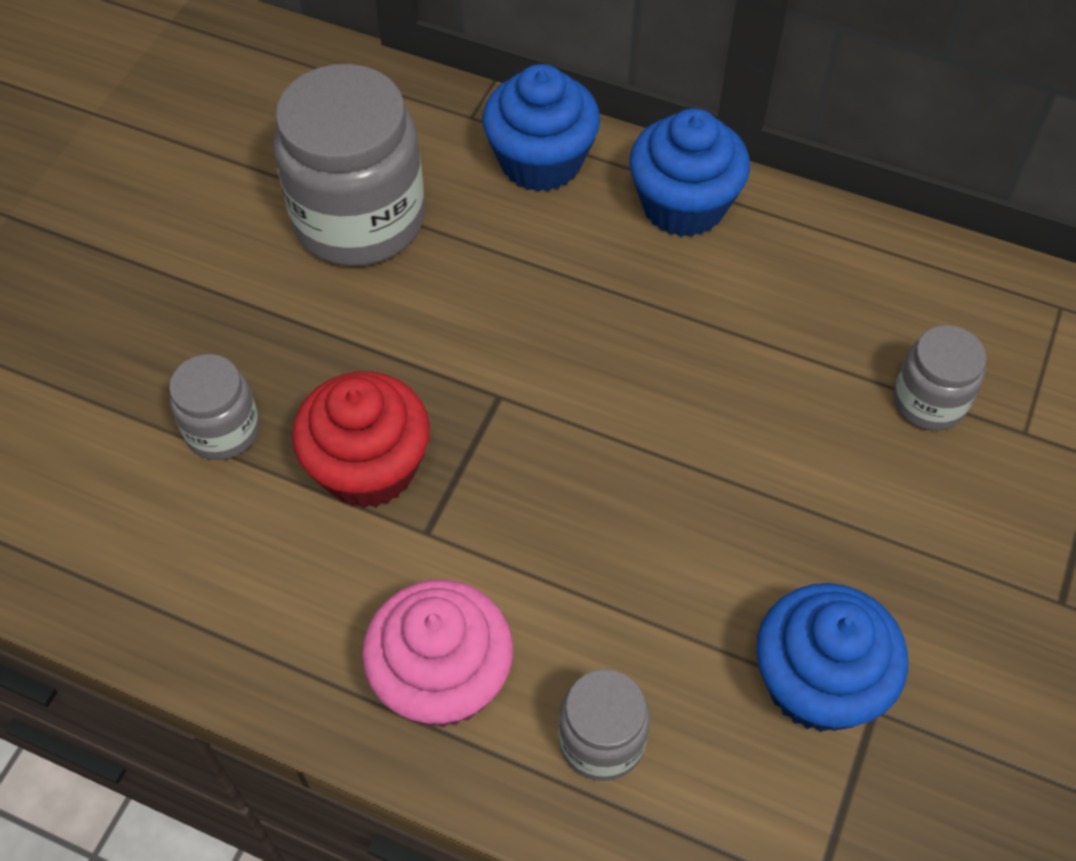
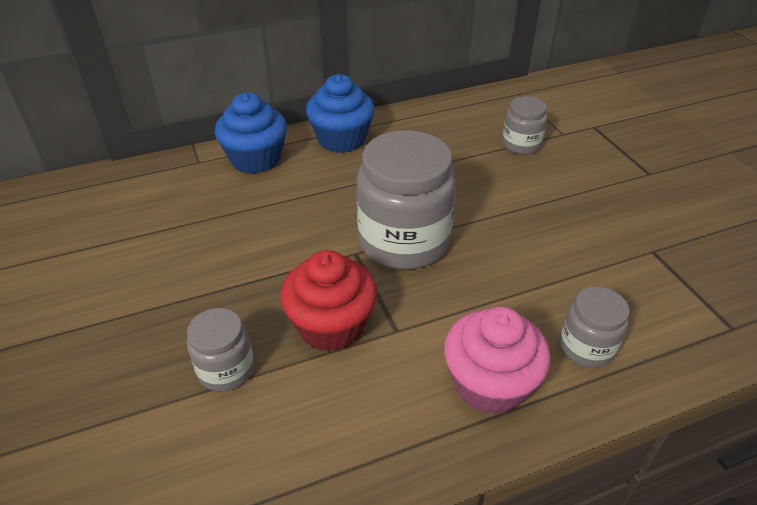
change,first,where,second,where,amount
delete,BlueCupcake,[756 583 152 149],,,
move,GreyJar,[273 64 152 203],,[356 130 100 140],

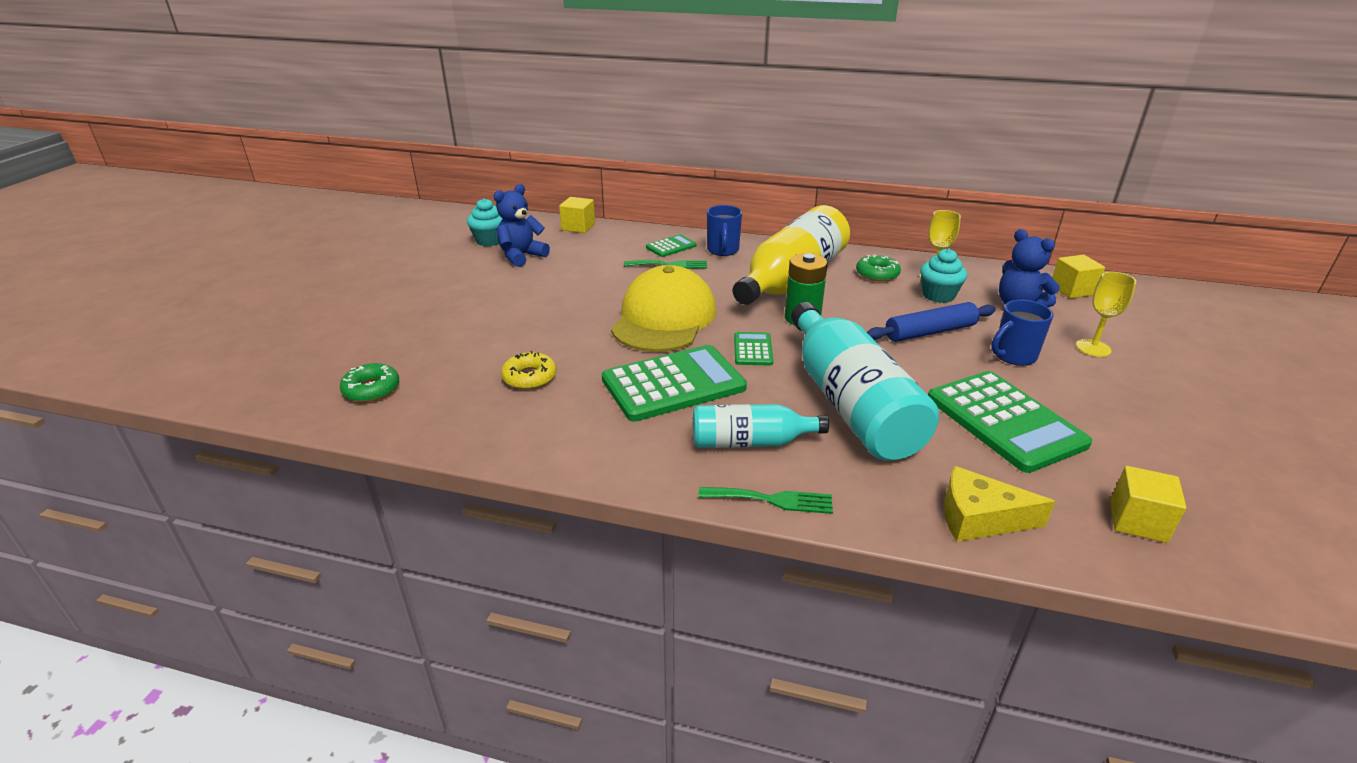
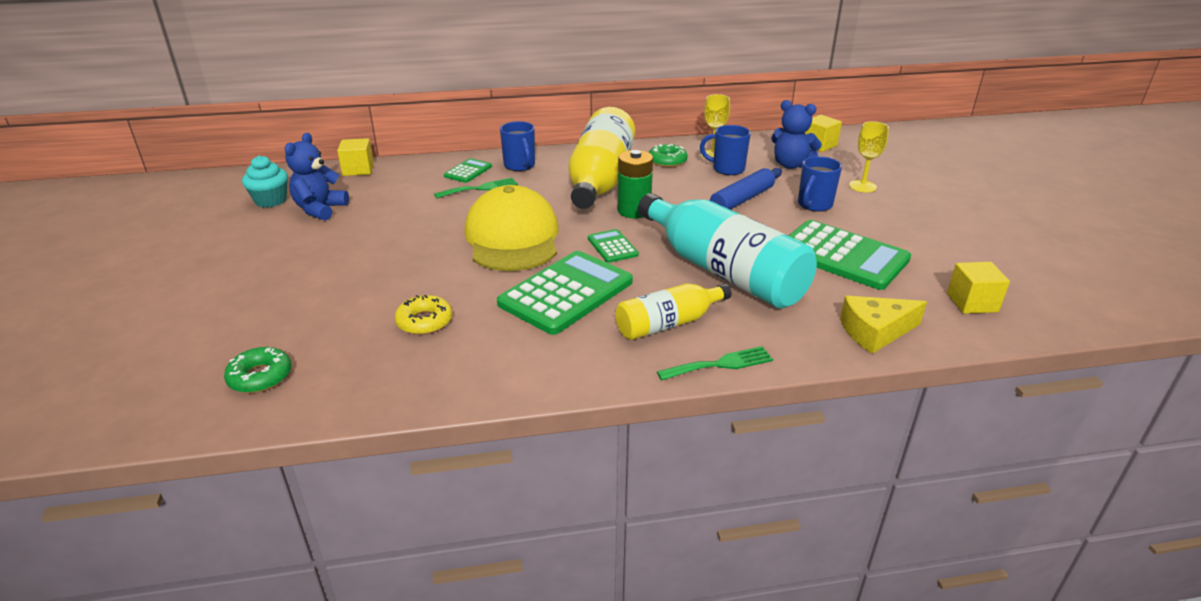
change,first,where,second,where,amount
replace,TurquoiseCupcake,[920 248 47 55],BlueMug,[700 125 51 50],
recolor,TurquoiseBottle,[693 404 136 44],YellowBottle,[615 283 117 57],

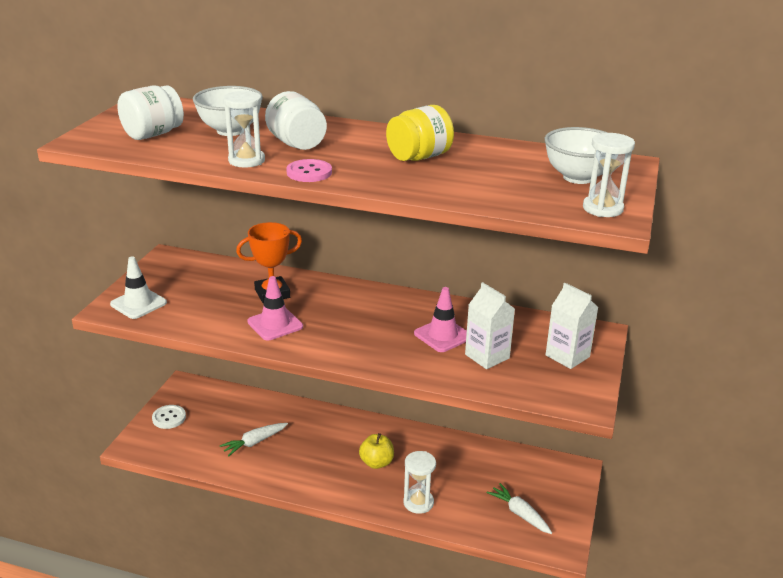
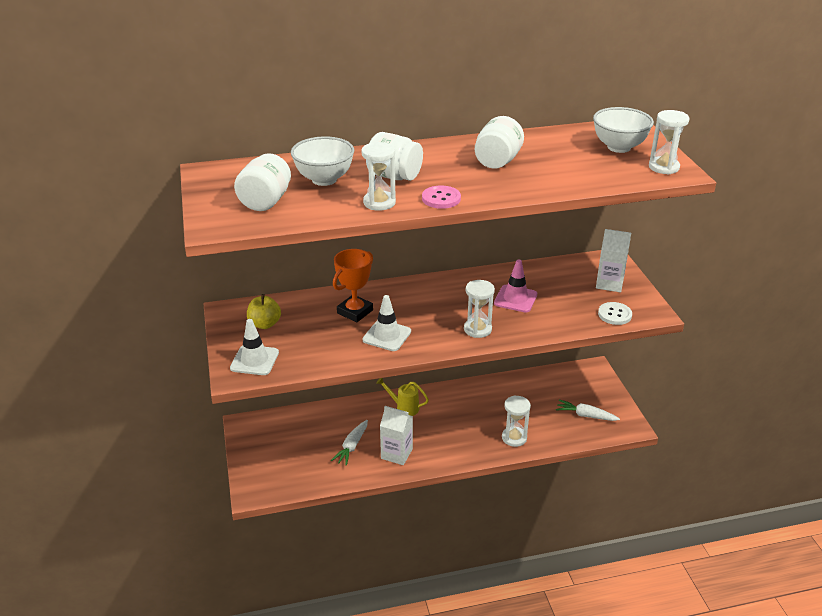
change,first,where,second,where,amount
insert,,,YellowWateringCan,[376 378 53 38],
insert,,,WhiteHourglass,[464 280 31 58],
move,WhiteButton,[152 405 34 24],,[598 302 34 23],
move,YellowApple,[359 433 35 36],,[247 294 34 35],
move,WhiteCarton,[465 282 50 87],,[380 406 33 59],
recolor,PinkTrafficCone,[247 276 56 64],WhiteTrafficCone,[362 295 49 56],
recolor,YellowJar,[386 105 68 56],WhiteJar,[475 116 49 53],

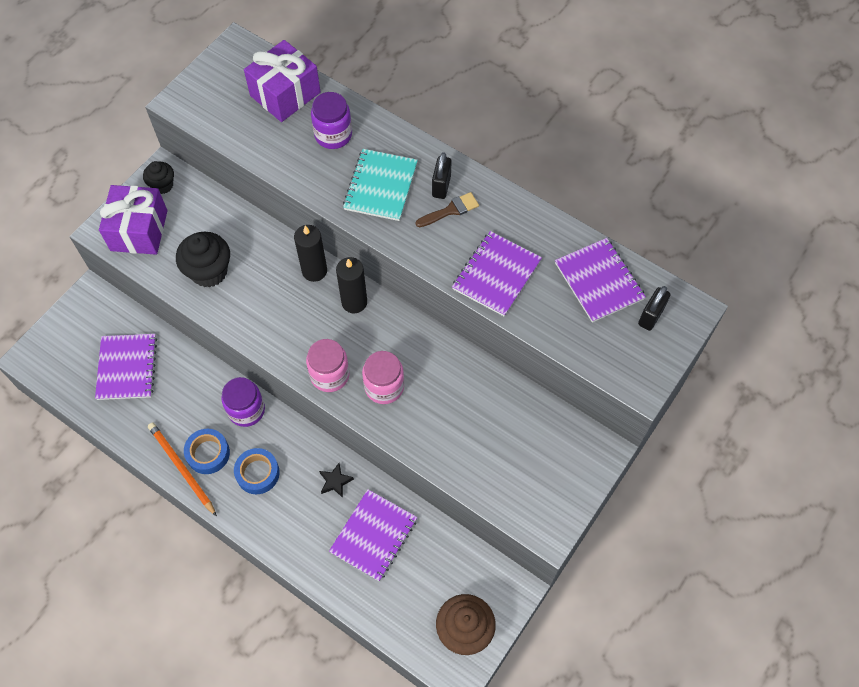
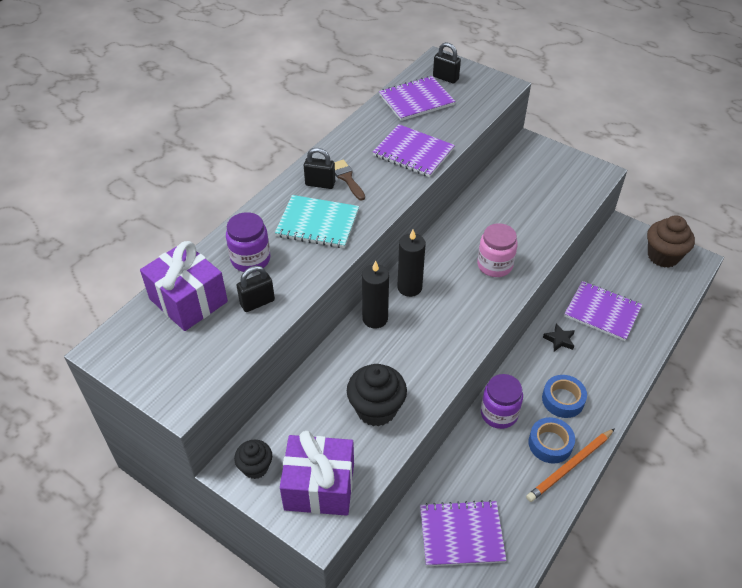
change,first,where,second,where,amount
delete,PinkJar,[306 339 44 53],,,
insert,,,BlackPadlock,[236 266 39 46],

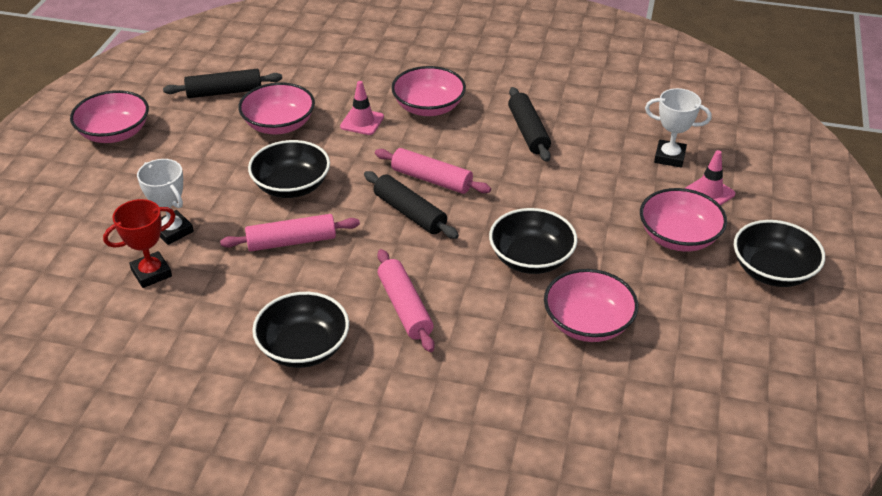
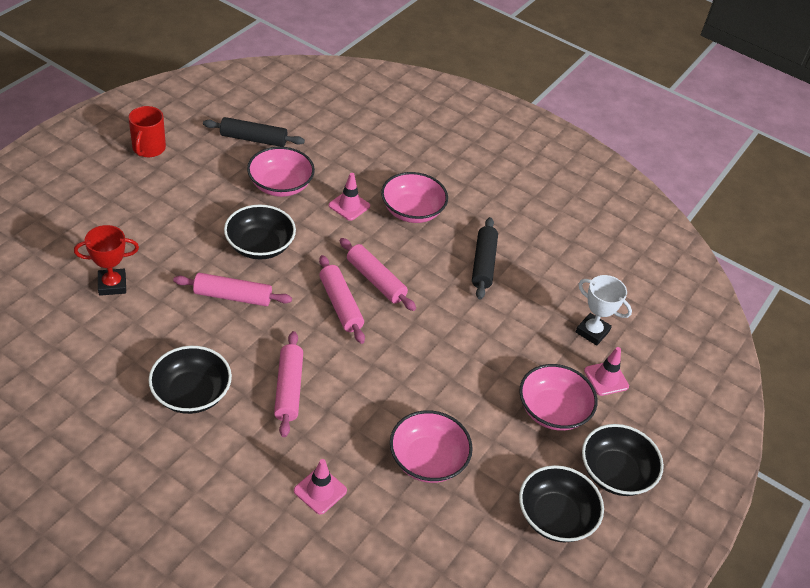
change,first,where,second,where,amount
delete,WhiteTrophy,[137 159 57 86],,,
insert,,,PinkTrafficCone,[294 459 53 56],
move,BlackBowl,[489 208 89 66],,[519 465 85 78],
replace,PinkBowl,[70 90 79 53],RedMug,[128 106 38 51],
recolor,BlackRollingPin,[364 171 95 68],PinkRollingPin,[319 255 46 89],

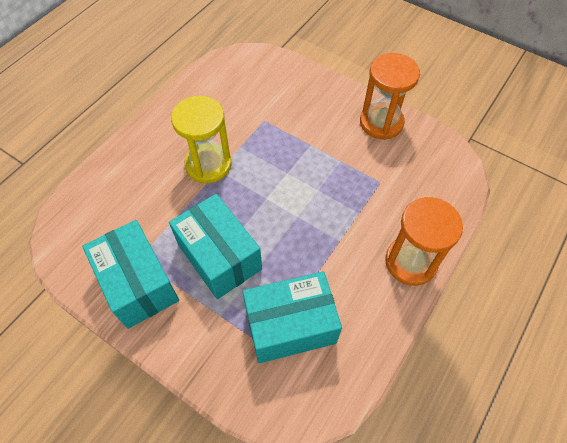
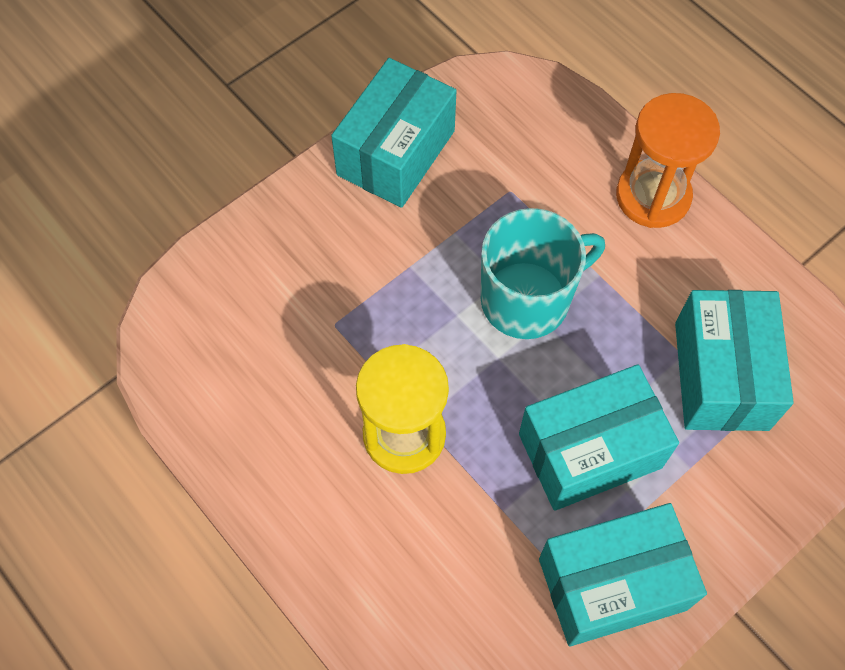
change,first,where,second,where,amount
insert,,,TurquoiseMug,[481 208 124 131],
replace,OrangeHourglass,[360 53 60 87],TurquoiseBox,[331 58 126 150],

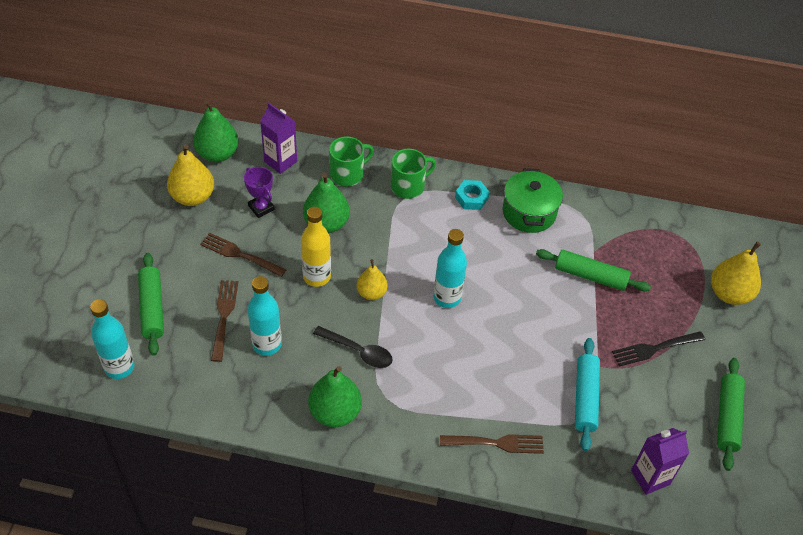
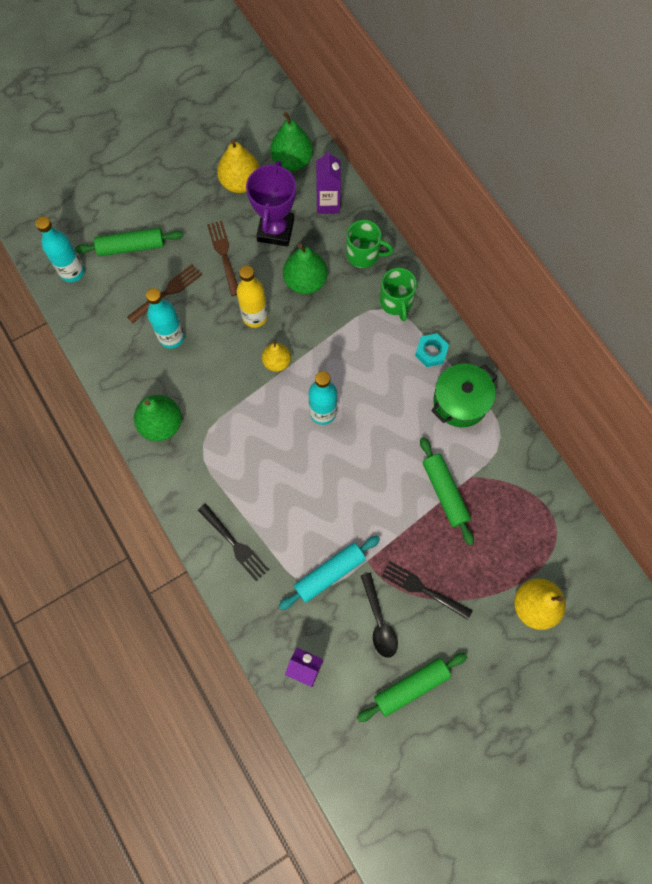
change,first,where,second,where,amount
move,BlackSpoon,[313 326 80 42],,[361 573 37 85],
recolor,BrownFork,[440 434 104 20],BlackFork,[198 503 71 78],
rotate,GreenRollingPin,[138 253 26 103],,[75 228 108 28],45 degrees clockwise
rotate,GreenMug,[391 149 45 50],,[379 268 38 54],60 degrees clockwise
resize,PurpleTrophy,[244 167 31 51],,[246 160 50 86],x1.76

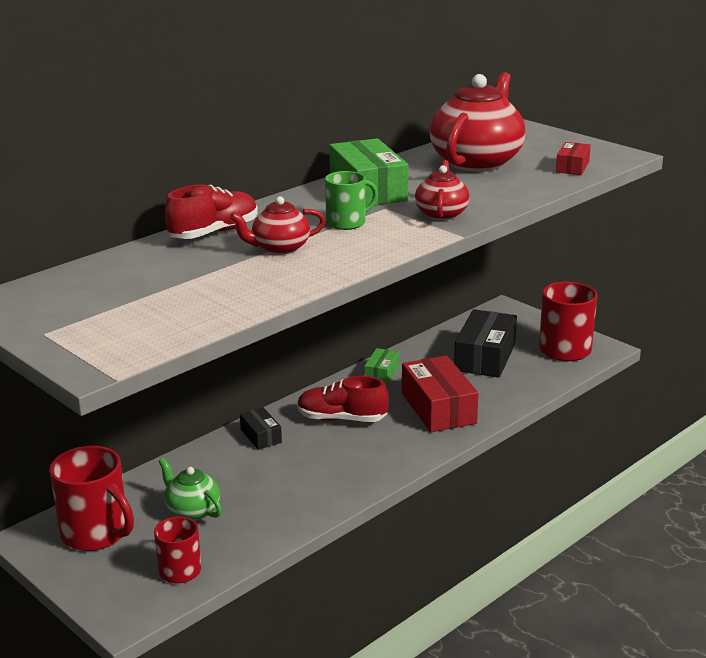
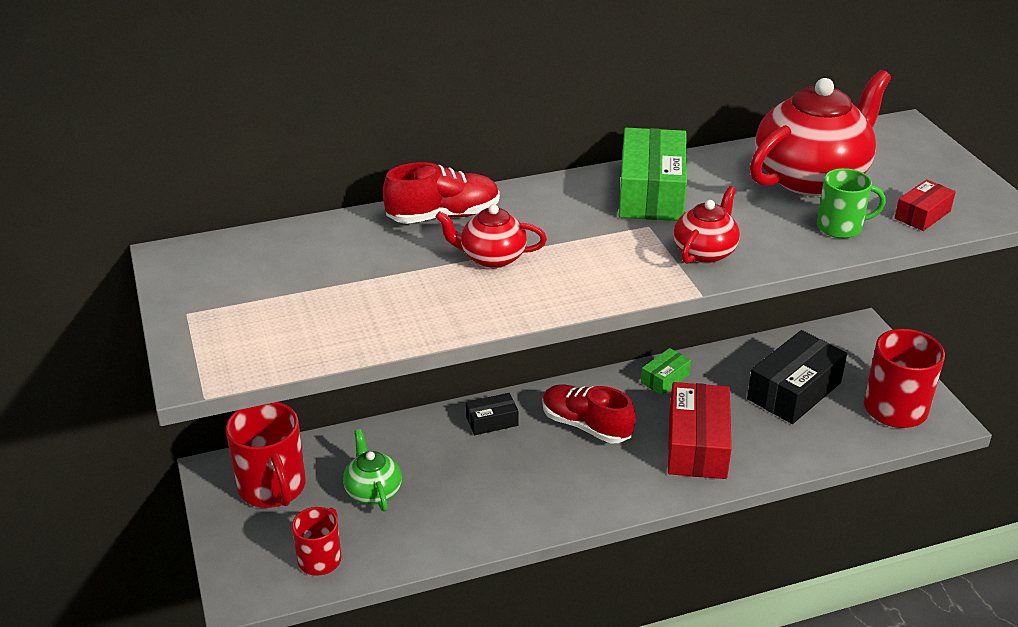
change,first,where,second,where,amount
move,GreenMug,[325 171 53 59],,[817 168 69 70],
rotate,BlackBox,[240 407 42 43],,[466 393 52 42],75 degrees clockwise

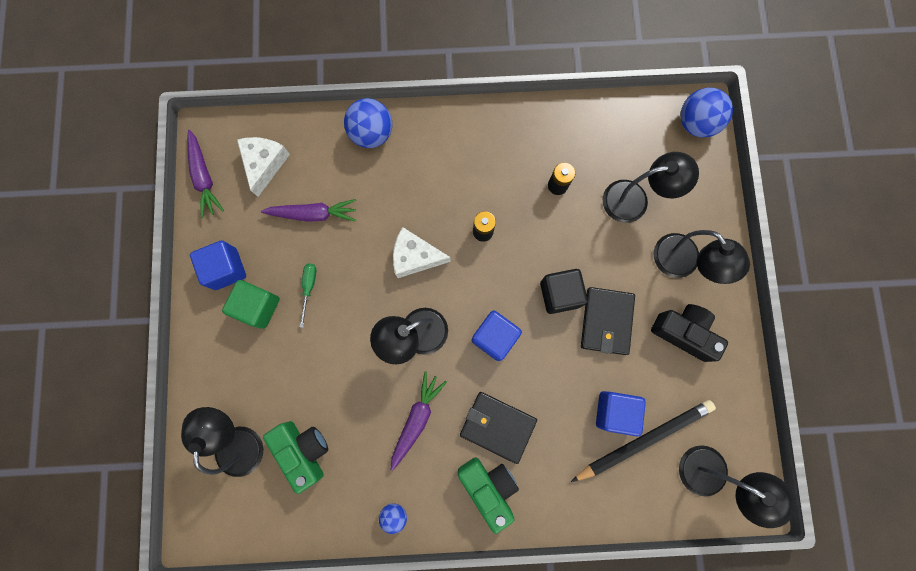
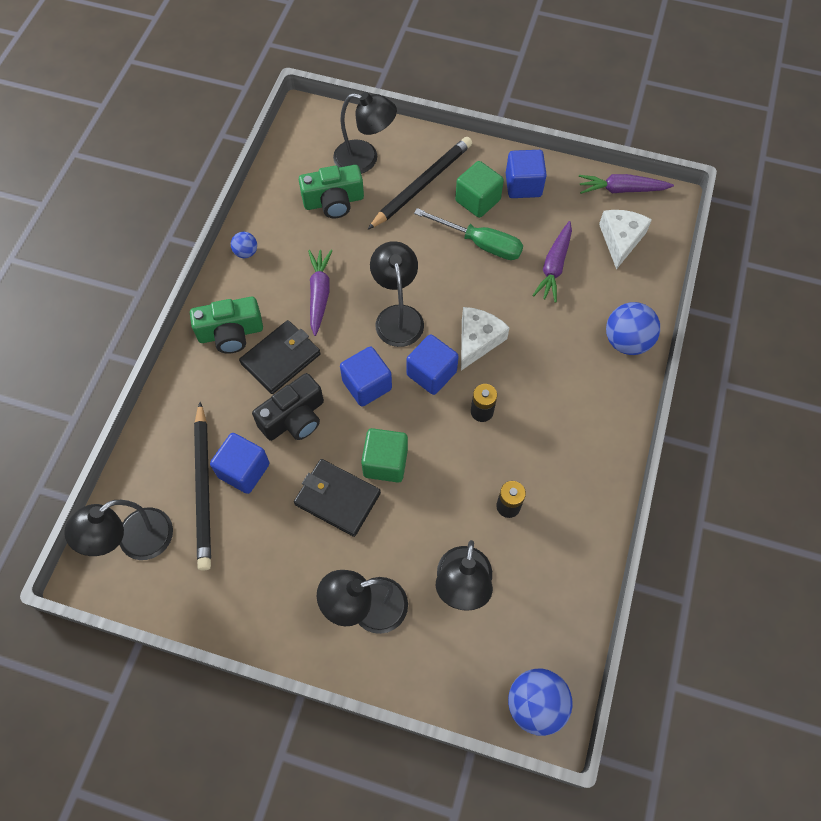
change,first,where,second,where,amount
insert,,,BlackPencil,[368 137 104 93],
insert,,,BlueCube,[406 334 53 61],
move,BlackCamera,[651 304 77 58],,[252 373 72 68],
recolor,BlackCube,[540 269 48 45],GreenCube,[361 428 47 55],
rotate,WhiteCheese,[237 137 53 60],,[599 210 53 60],105 degrees counterclockwise
rotate,PurpleCarrot,[391 371 56 100],,[308 250 24 86],135 degrees counterclockwise
resize,GreenScrewdriver,[300 264 16 64],,[414 208 109 52],x1.80

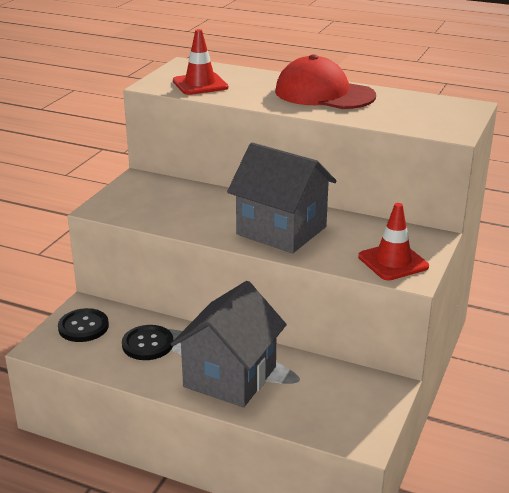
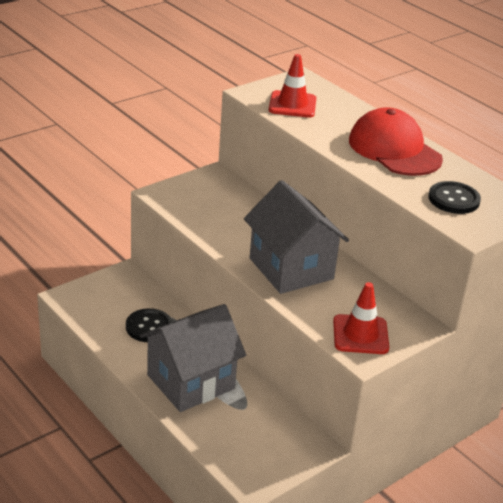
change,first,where,second,where,amount
move,BlackButton,[58 308 51 34],,[429 181 52 33],

